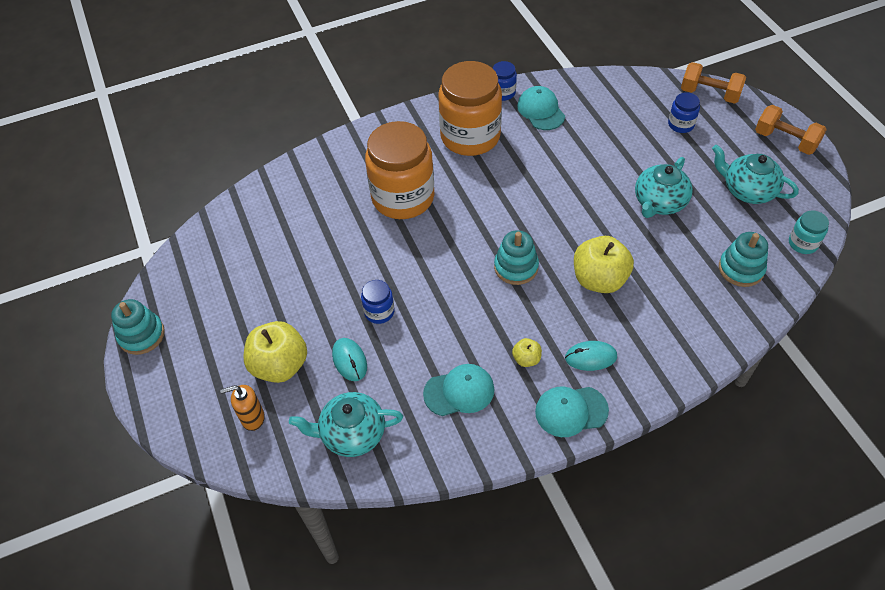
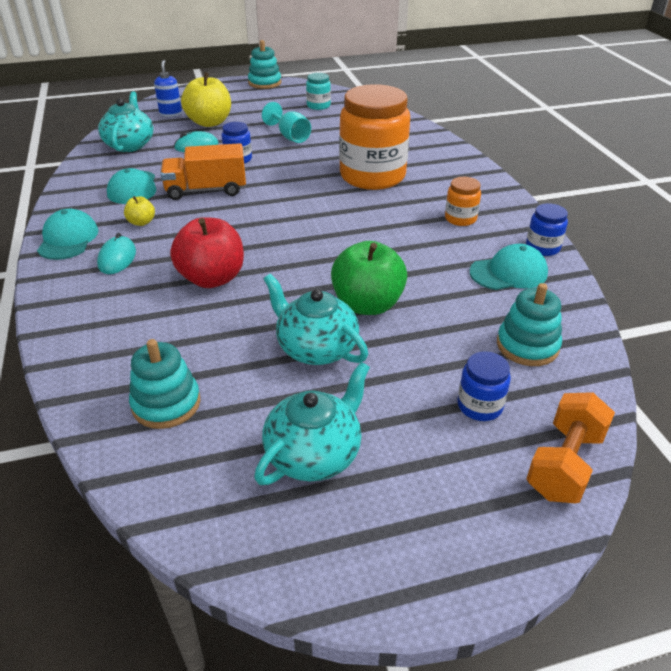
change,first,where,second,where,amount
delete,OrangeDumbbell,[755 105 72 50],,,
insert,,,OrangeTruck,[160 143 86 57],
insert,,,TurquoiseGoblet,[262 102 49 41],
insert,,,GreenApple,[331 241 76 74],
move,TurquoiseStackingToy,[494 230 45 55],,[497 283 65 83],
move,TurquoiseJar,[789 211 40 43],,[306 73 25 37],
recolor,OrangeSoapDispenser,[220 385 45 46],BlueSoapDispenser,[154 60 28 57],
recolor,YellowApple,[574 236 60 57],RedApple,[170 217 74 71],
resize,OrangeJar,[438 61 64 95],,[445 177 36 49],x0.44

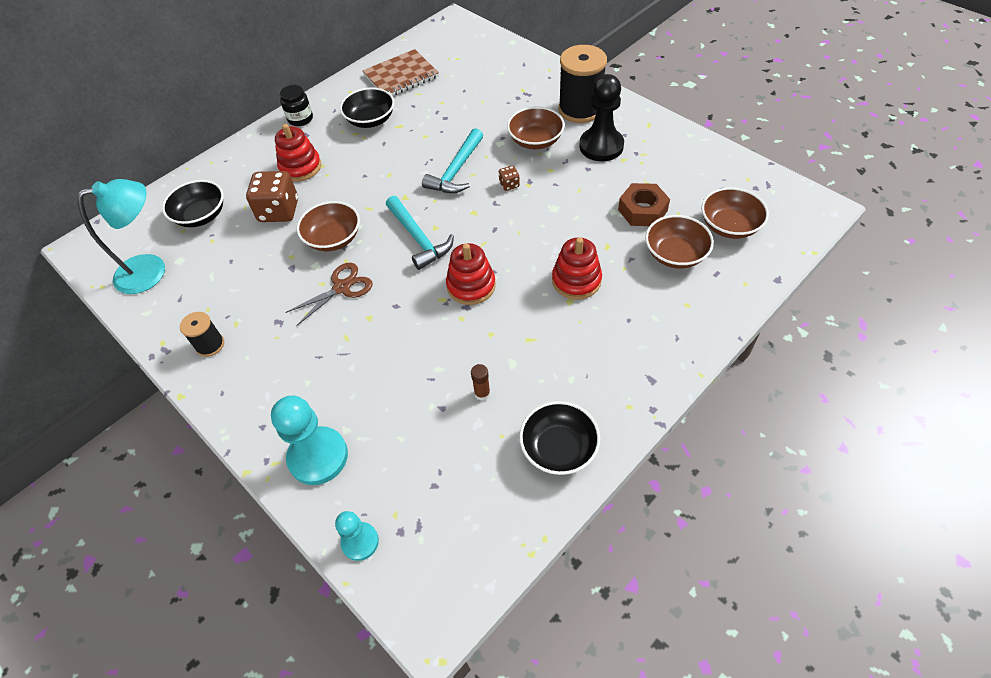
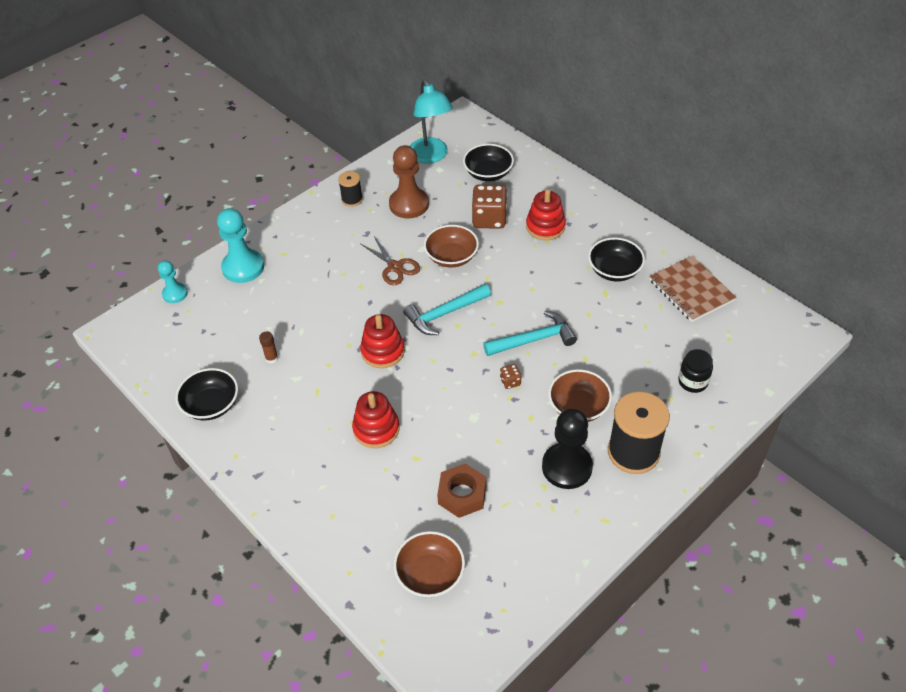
change,first,where,second,where,amount
delete,BrownBowl,[645 215 69 54],,,
insert,,,BrownPawn,[389 145 40 73],
move,BlackJar,[280 85 33 41],,[678 349 35 44],
rotate,TurquoiseHammer,[422 128 61 65],,[483 311 94 45],135 degrees clockwise

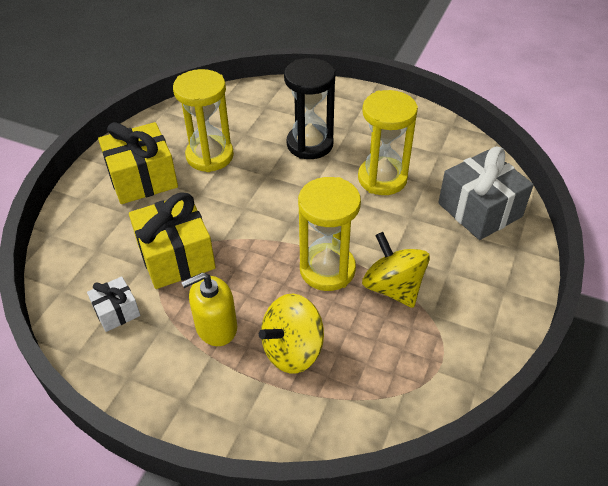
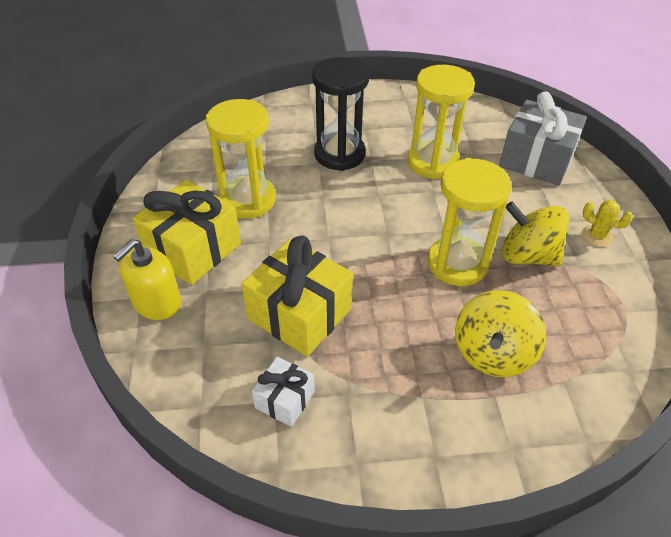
change,first,where,second,where,amount
insert,,,YellowCactus,[582 200 51 47],
move,YellowSoapDispenser,[181 272 56 74],,[113 239 68 81],

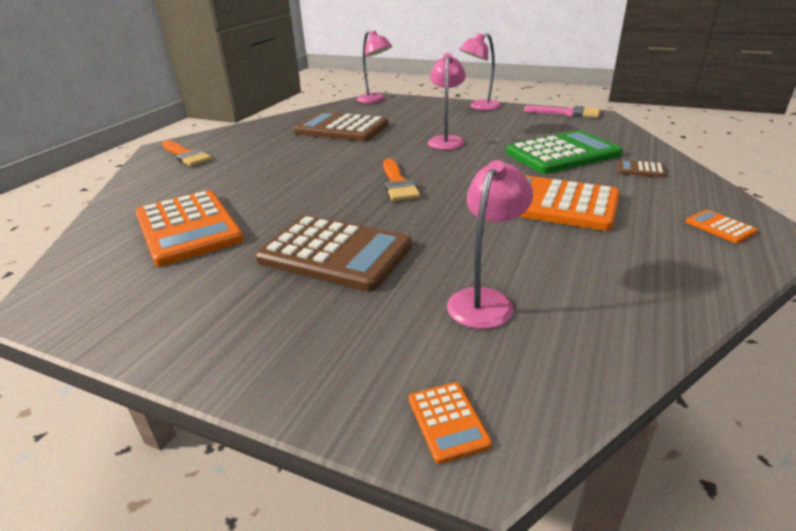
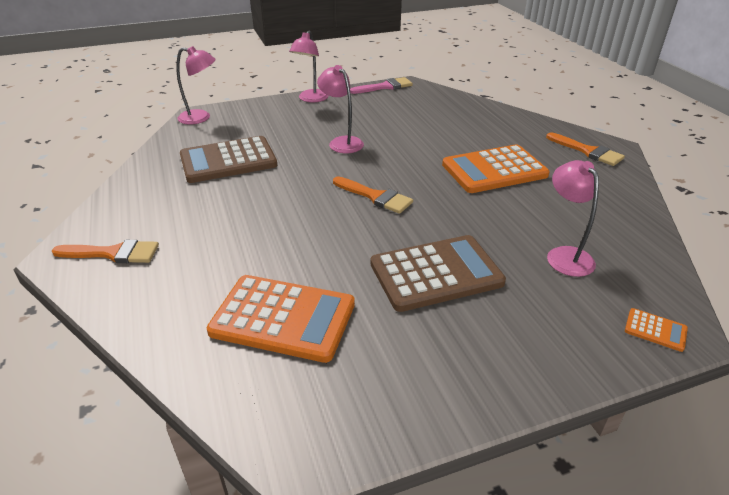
change,first,where,second,where,amount
delete,GreenCalculator,[506 130 117 44],,,
delete,BrownCalculator,[617 160 49 17],,,
replace,OrangeCalculator,[686 210 72 33],OrangeBrush,[546 132 79 34],

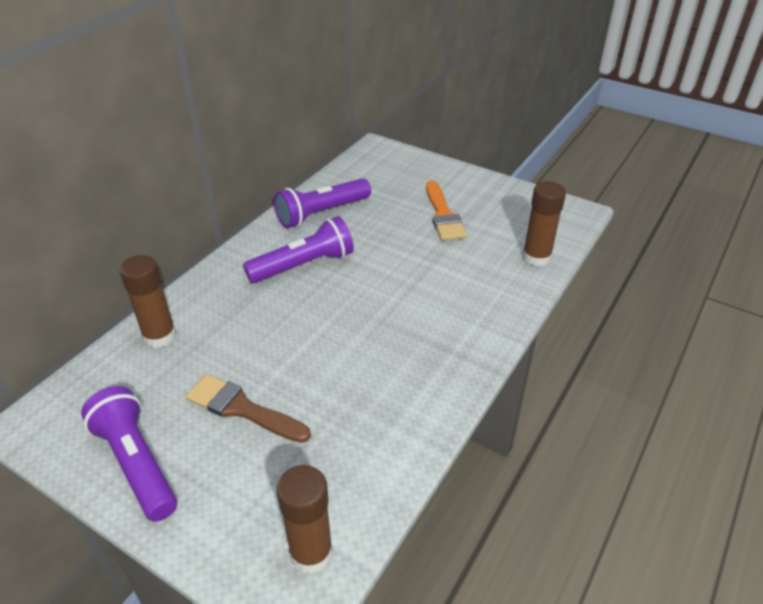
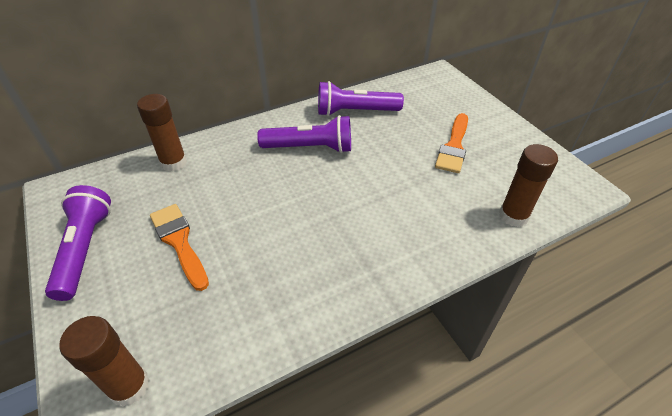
change,first,where,second,where,amount
recolor,BrownBrush,[186 374 125 69],OrangeBrush,[150 204 59 87],

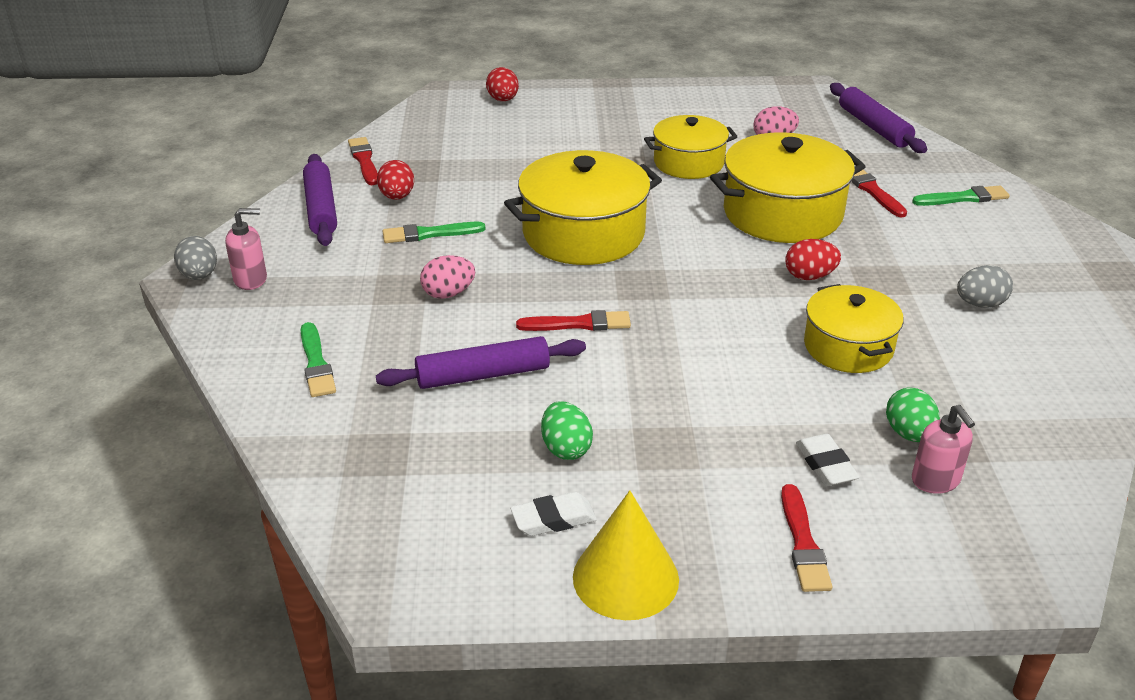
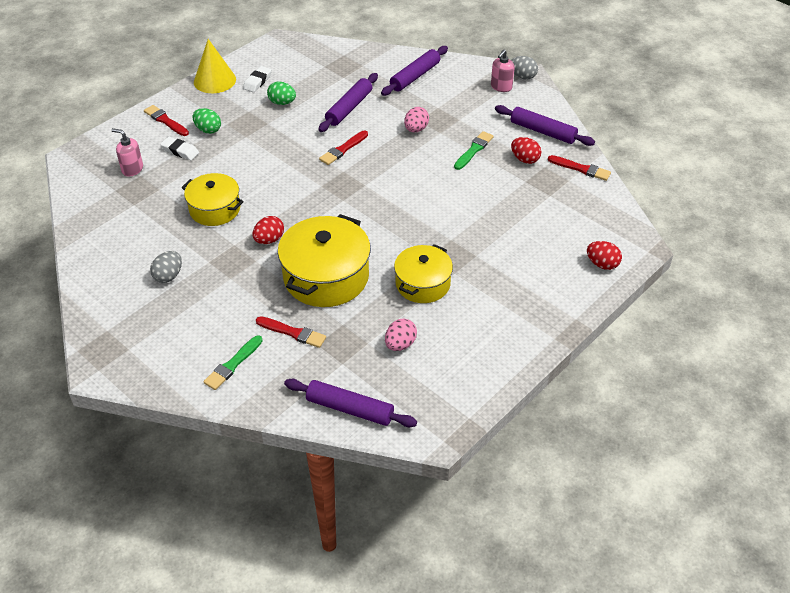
change,first,where,second,where,amount
delete,YellowPot,[504 150 158 115],,,
move,GreenEgg,[886 388 54 54],,[192 108 29 26],
replace,GreenBrush,[301 322 35 75],PurpleRollingPin,[381 46 67 50],

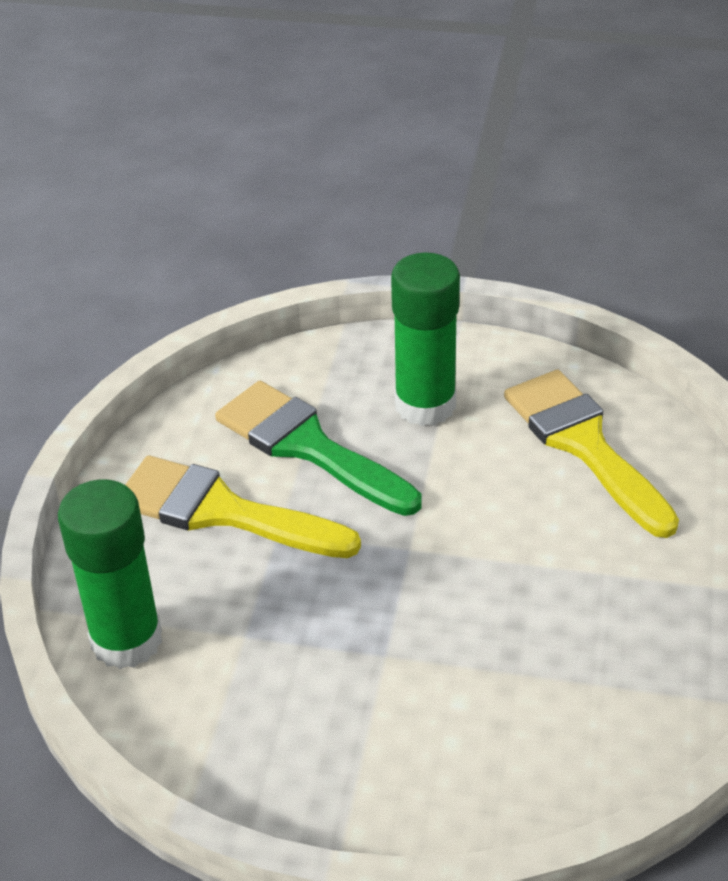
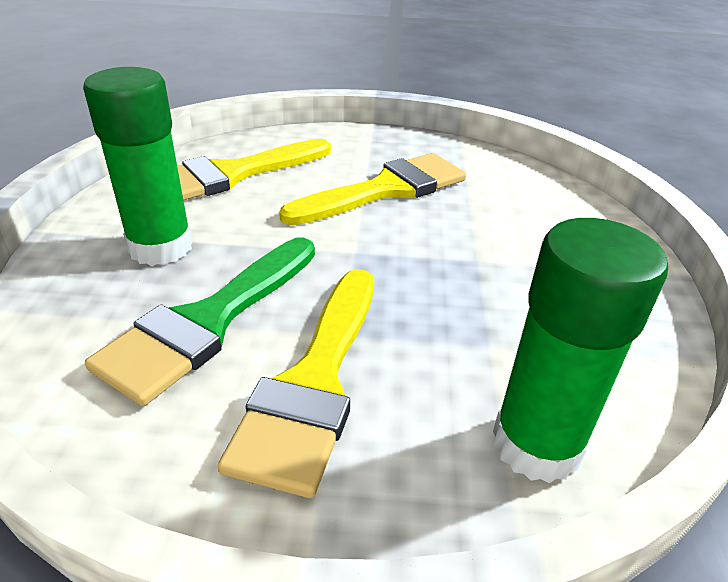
change,first,where,second,where,amount
insert,,,YellowBrush,[279 153 187 72],

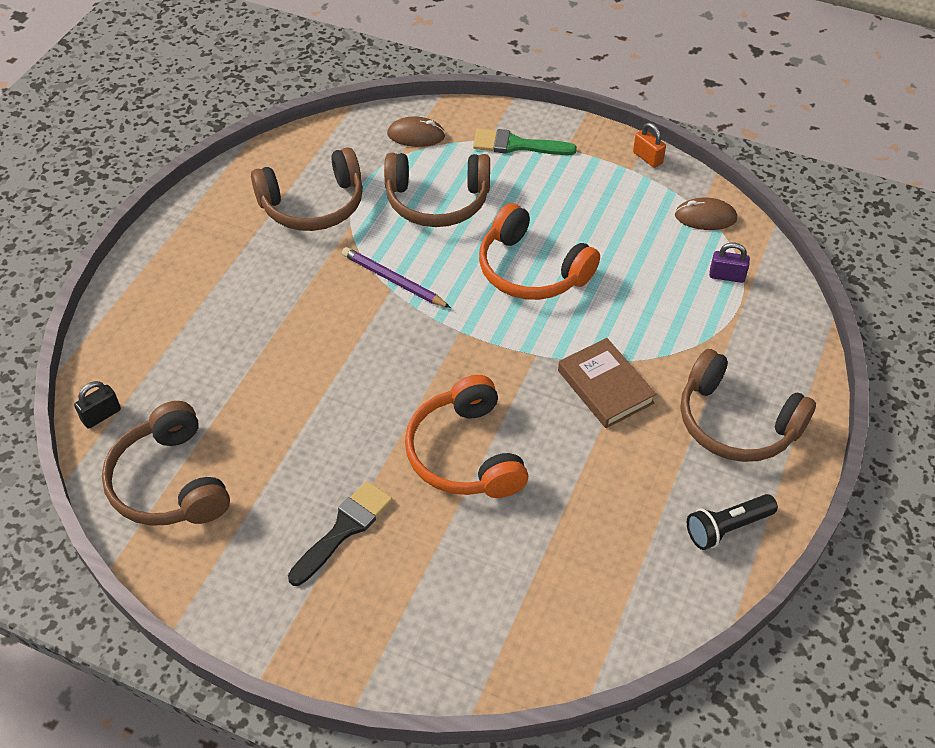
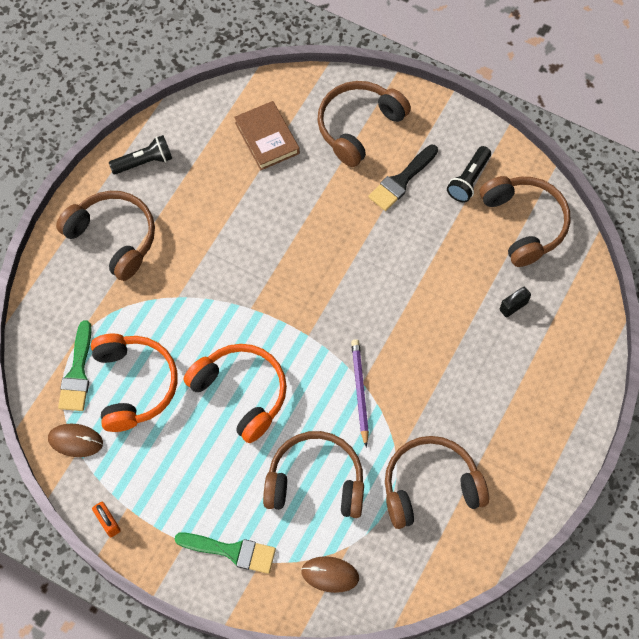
change,first,where,second,where,amount
insert,,,BrownHeadphones,[317 81 94 86],
insert,,,BlackFlashlight,[447 146 44 57],
move,BlackPadlock,[74 381 47 48],,[500 287 31 30],
move,OrangeHeadphones,[405 375 123 123],,[91 334 87 98],
move,BrownBook,[558 338 98 90],,[234 101 66 69],
replace,PurplePadlock,[709 243 41 40],GreenBrush,[58 320 34 91],
rotate,PurplePencil,[342 247 109 61],,[351 339 18 109],135 degrees counterclockwise

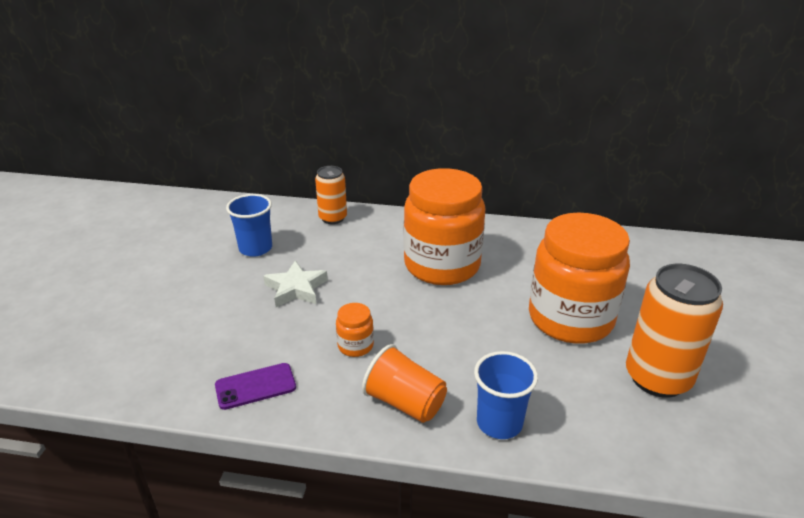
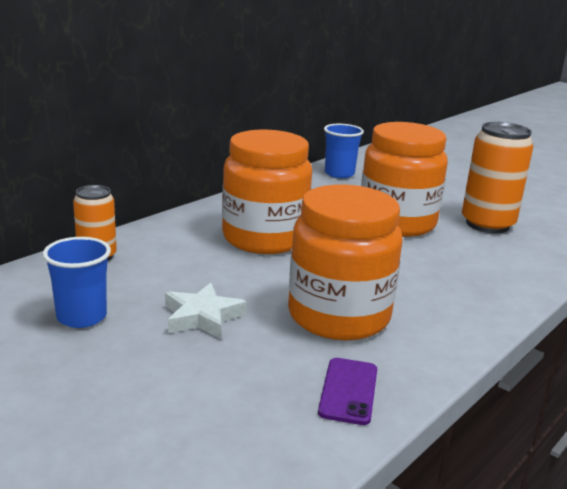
change,first,where,second,where,amount
delete,OrangeCup,[362 344 85 79],,,
move,BlueCup,[474 351 64 88],,[324 124 40 54],
resize,OrangeJar,[336 303 38 54],,[288 184 115 156],x2.48

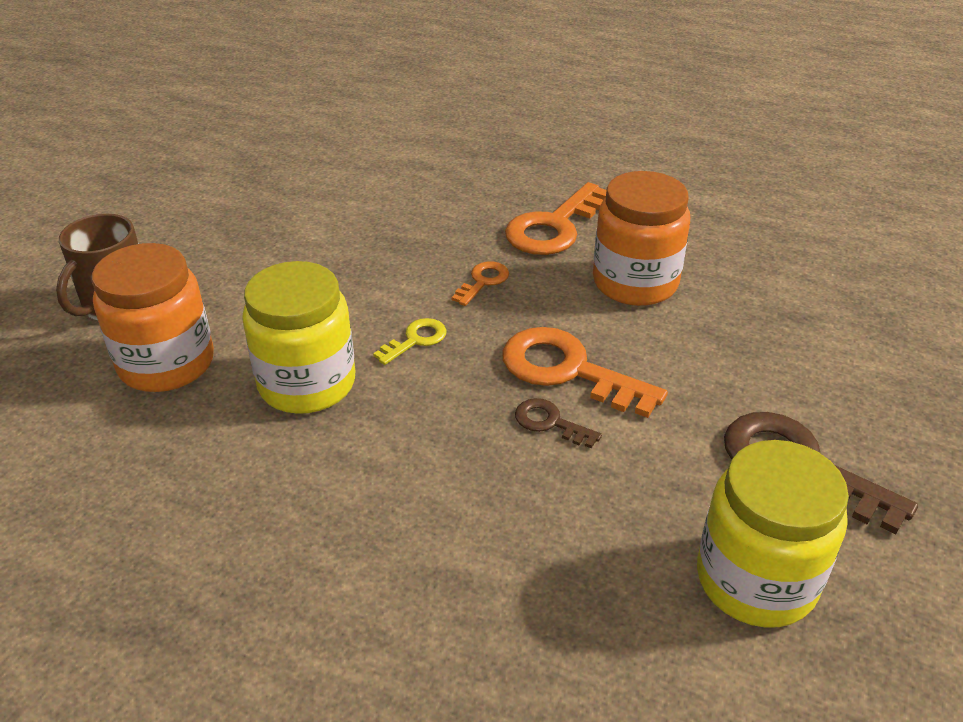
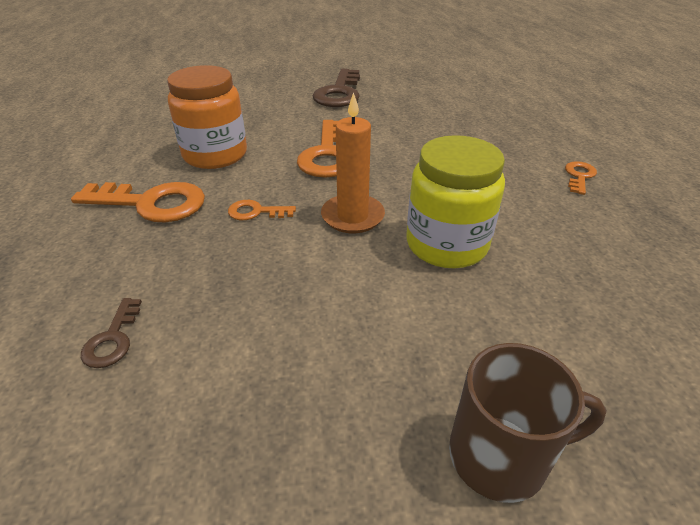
change,first,where,second,where,amount
delete,OrangeJar,[92 243 122 149],,,
delete,YellowJar,[697 440 152 188],,,
insert,,,OrangeKey,[565 161 32 34],
move,BrownKey,[515 398 87 51],,[81 298 61 70],
replace,YellowKey,[373 318 74 47],OrangeCandle,[321 92 64 141],

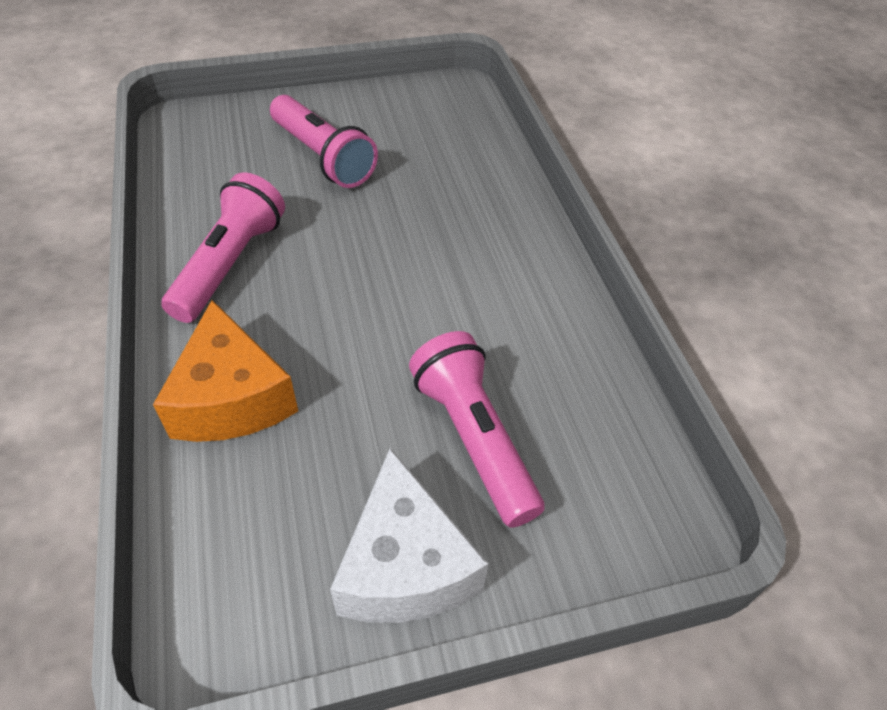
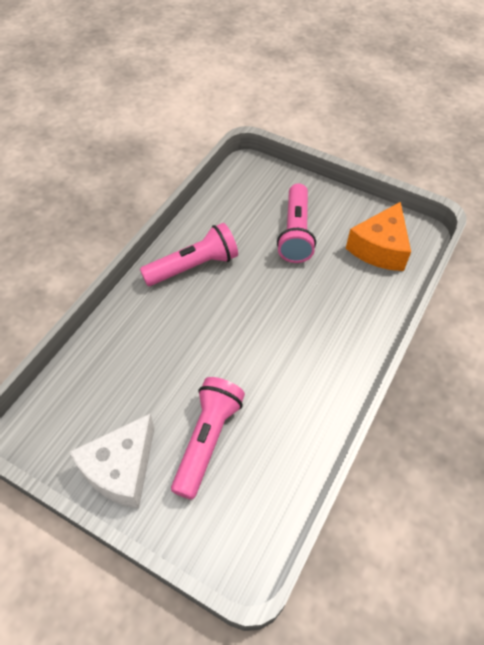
change,first,where,second,where,amount
move,OrangeCheese,[153 300 145 142],,[346 202 65 69],

